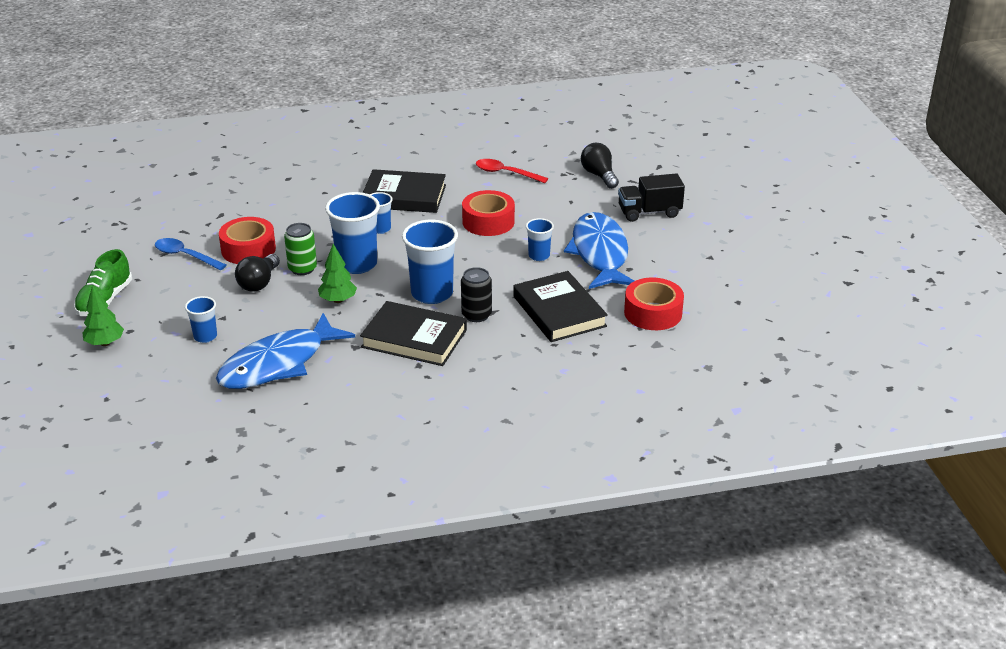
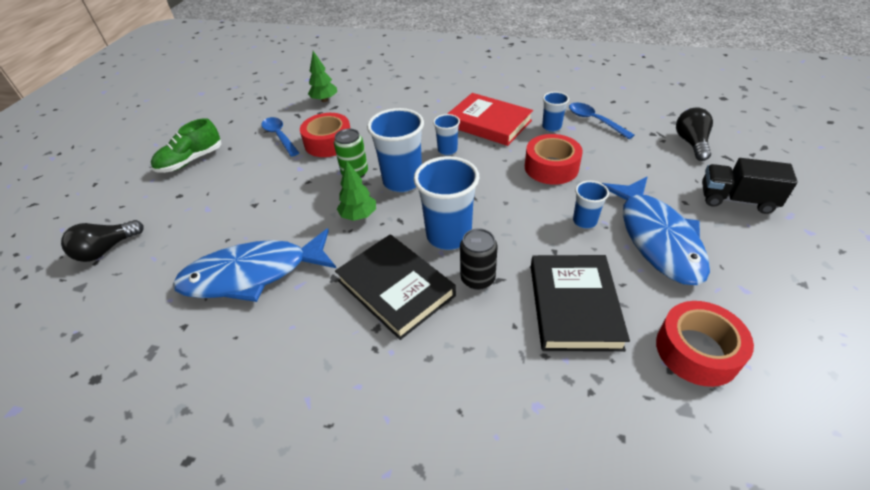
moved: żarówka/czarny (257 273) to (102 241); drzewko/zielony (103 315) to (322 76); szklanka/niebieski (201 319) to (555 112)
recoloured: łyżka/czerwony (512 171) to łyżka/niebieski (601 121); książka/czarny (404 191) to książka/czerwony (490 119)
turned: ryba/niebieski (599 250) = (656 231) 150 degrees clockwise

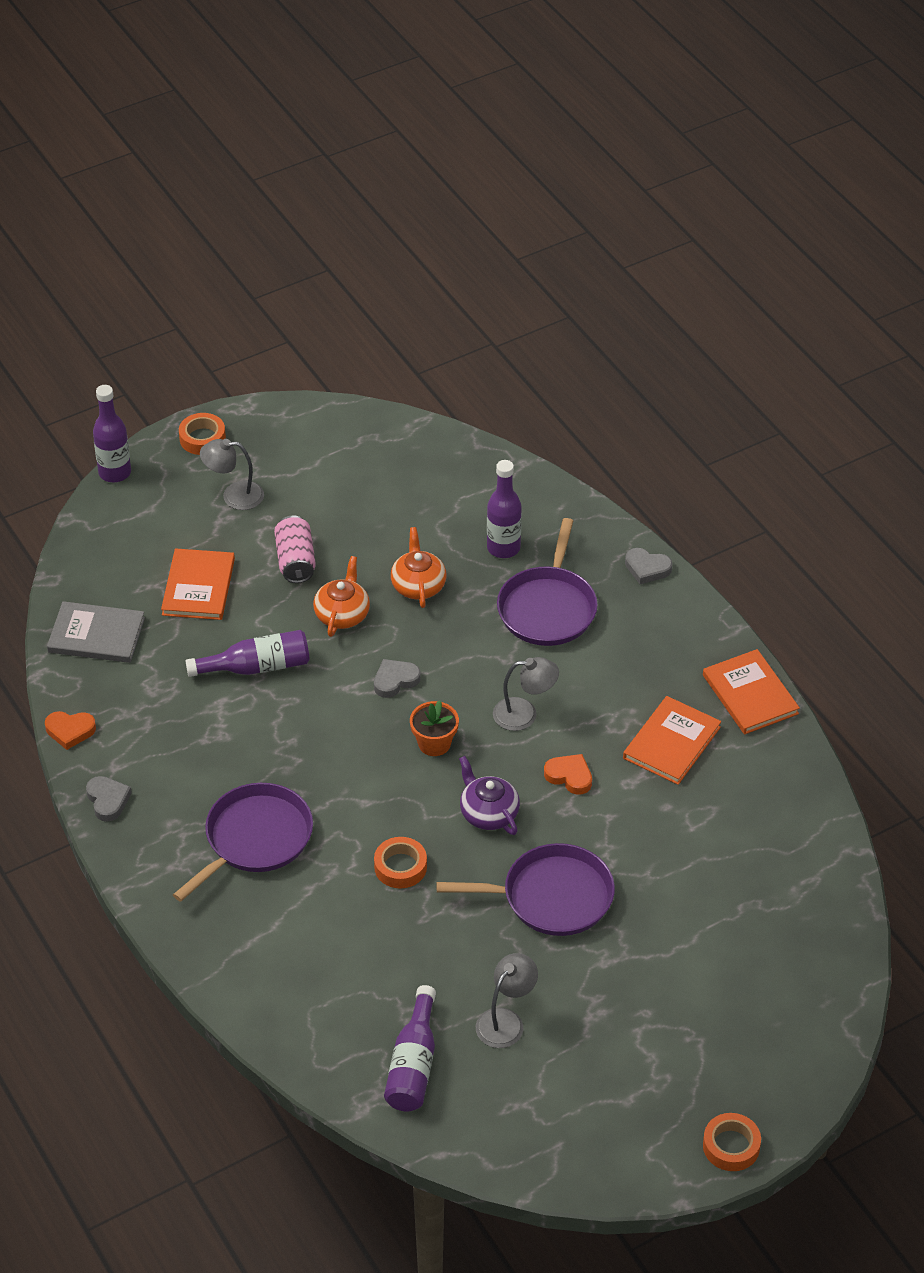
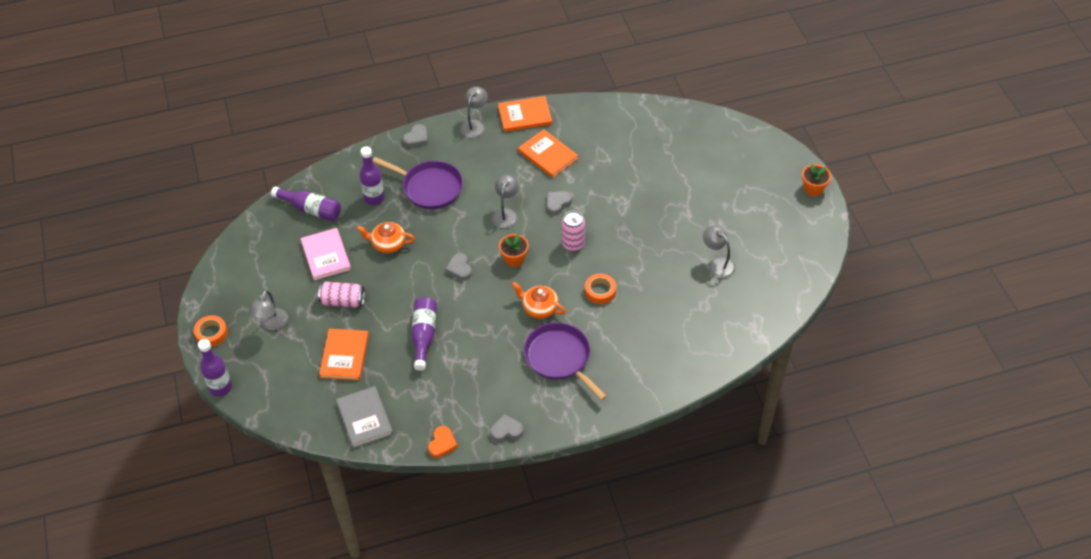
removed: patelnia/fioletowy (526 889)
added: lampka/szary (474 112); książka/różowy (326 254)
moved: imbryk/pomarańczowy (341 596) to (539 300); butelka/fioletowy (410 1048) to (306 204)
replaced: imbryk/fioletowy (489 795) to puszka/różowy (573 231); taśma klejąca/pomarańczowy (732 1142) to doniczka/pomarańczowy (816 180)
recoloured: serce/pomarańczowy (568 774) to serce/szary (559 203)
turned: książka/pomarańczowy (198 584) = (344 354) 75 degrees clockwise; książka/szary (96 632) = (364 417) 45 degrees counterclockwise

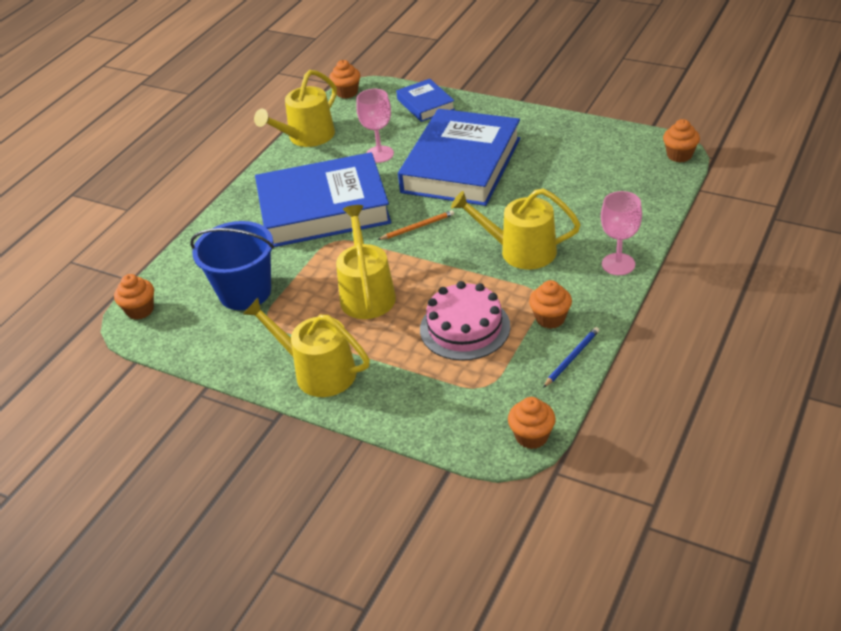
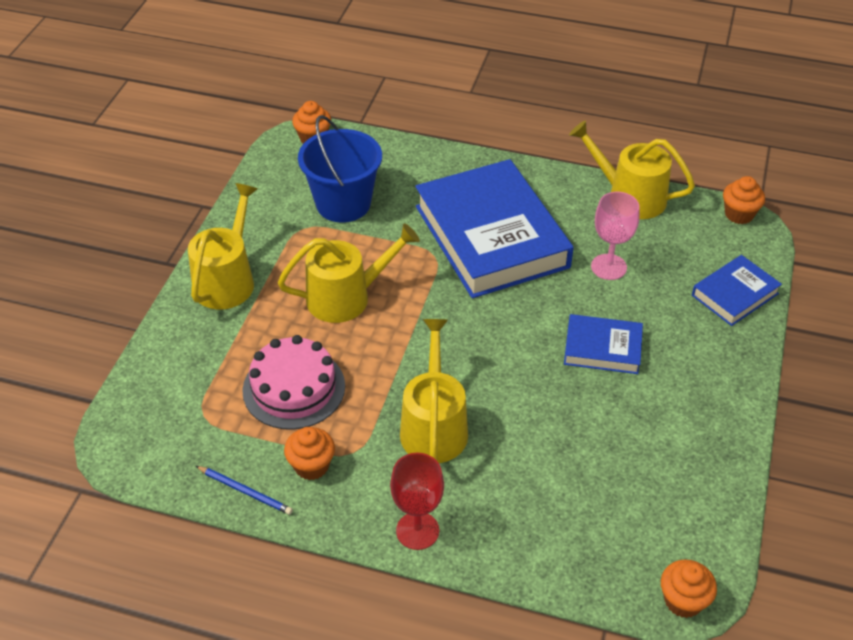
removed: ołówek/pomarańczowy (415 225); muffinka/pomarańczowy (532 423)
recoloured: kielich/różowy (621 233) to kielich/czerwony (417 501)
resized: książka/niebieski (459 157) = (603 344) x0.48

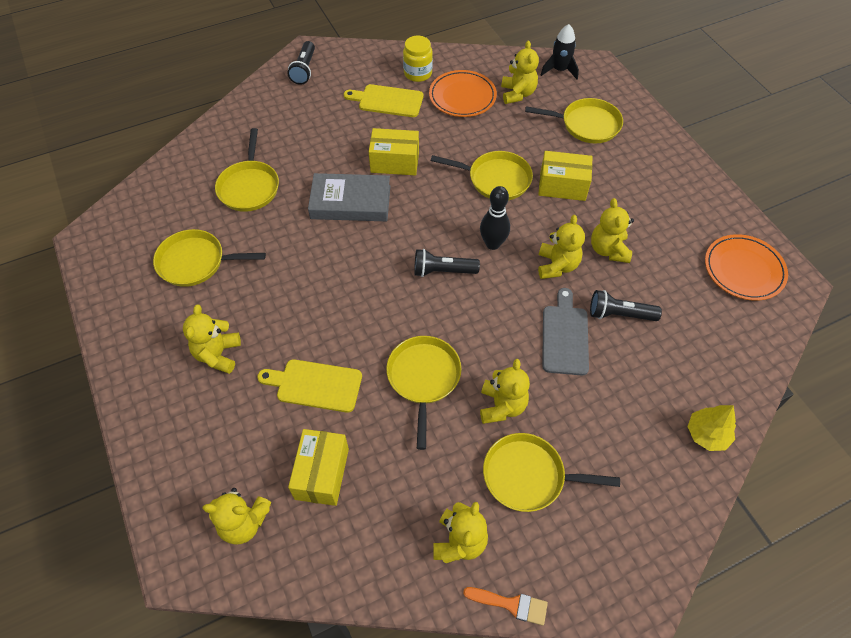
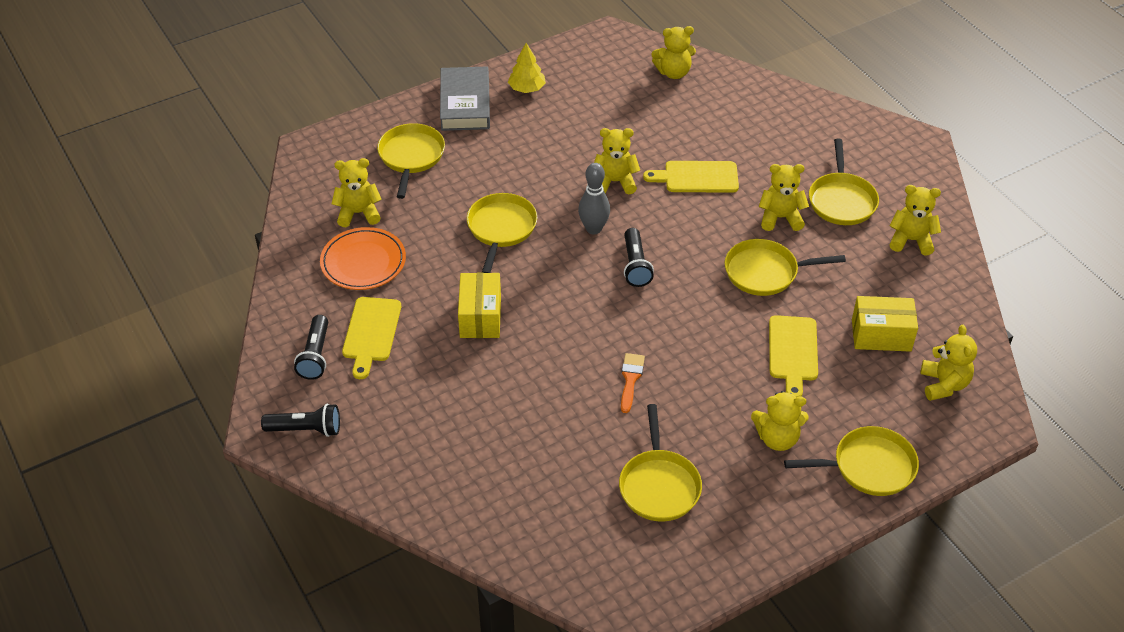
removed: rakieta/czarny (560 51); słoik/żółty (418 59); pudełko/żółty (565 176); talerz/pomarańczowy (746 267)
moved: patelnia/żółty (247 170) to (851 461); książka/szary (349 197) to (465 99); miś/żółty (612 230) to (673 52); latarka/czarny (626 305) to (311 347); drzewko/żółty (711 428) to (527 68); pędzel/pomarańczowy (505 606) to (633 383)
recoloured: kręgiel/czarny (495 218) to kręgiel/szary (594 198); deska do krojenia/szary (565 331) to deska do krojenia/żółty (691 177)

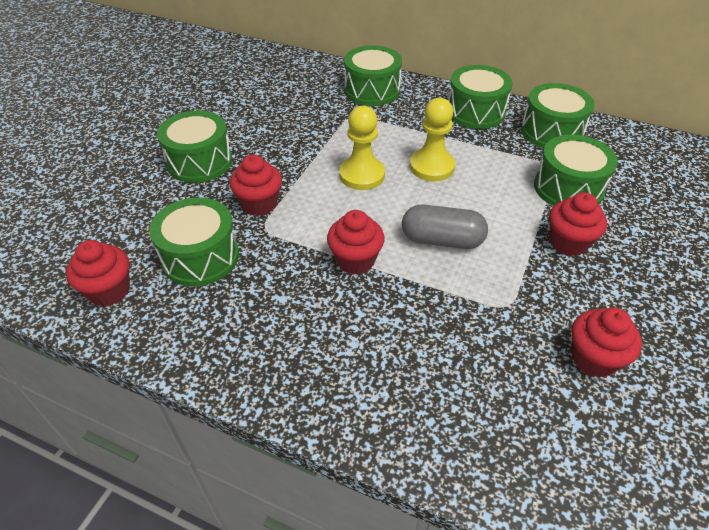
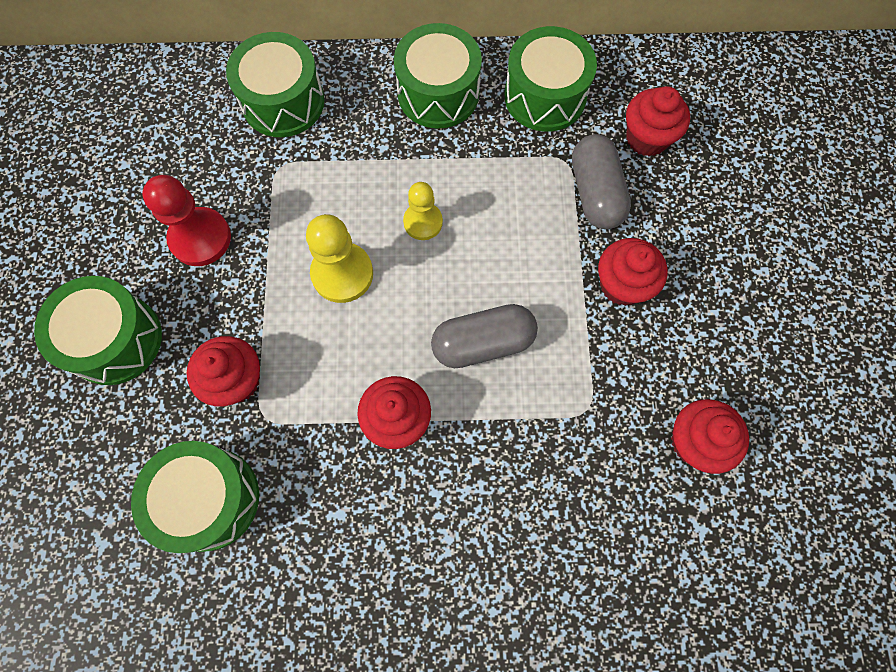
added: pionek/czerwony (186 220)
moved: muffinka/czerwony (98 273) to (658 121)
replaced: bęben/zielony (576 170) to kapsułka/szary (601 181)
resized: pionek/żółty (432 139) = (423 211) x0.65

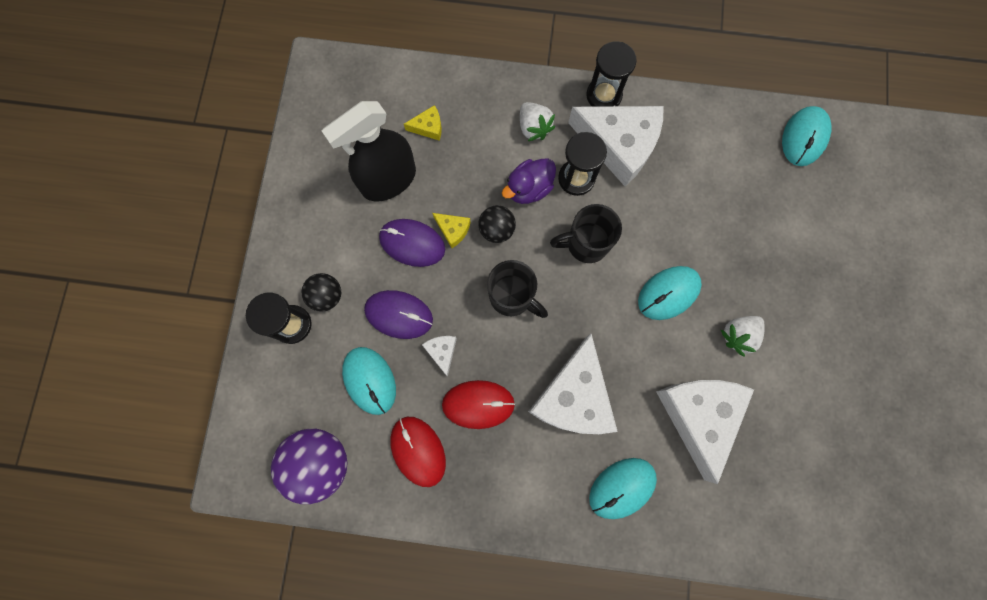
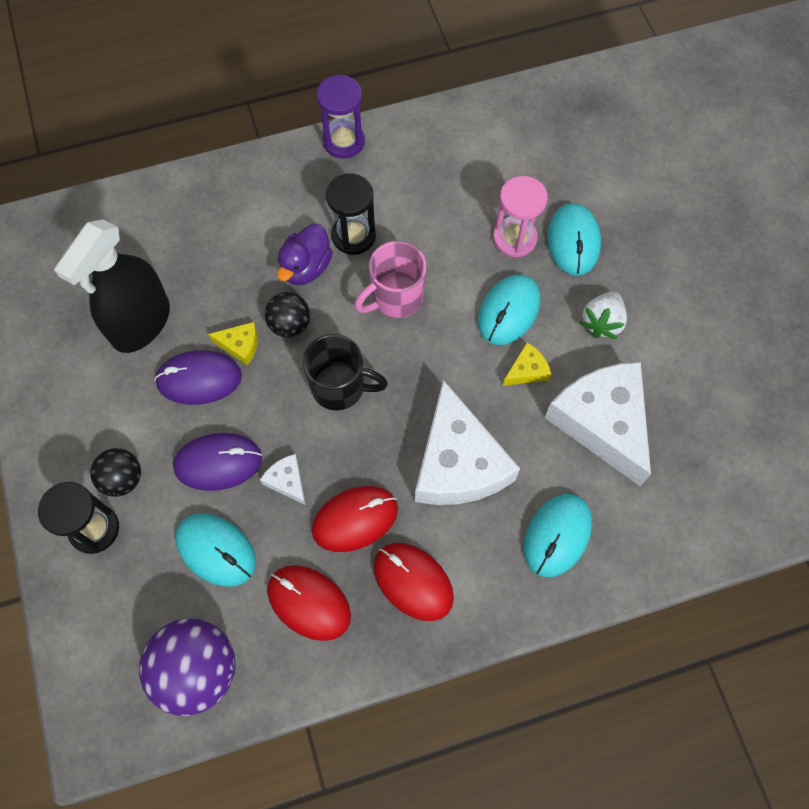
removed: truskawka/biały (537 121); ser/biały (616 146)
added: klepsydra/różowy (520 217); myszka/czerwony (414 582)
moved: ser/żółty (423 123) to (527 364); myszka/turkusowy (807 136) to (574 239)
recoloured: klepsydra/czarny (611 74) to klepsydra/fioletowy (341 117); kubek/czarny (586 233) to kubek/różowy (390 279)

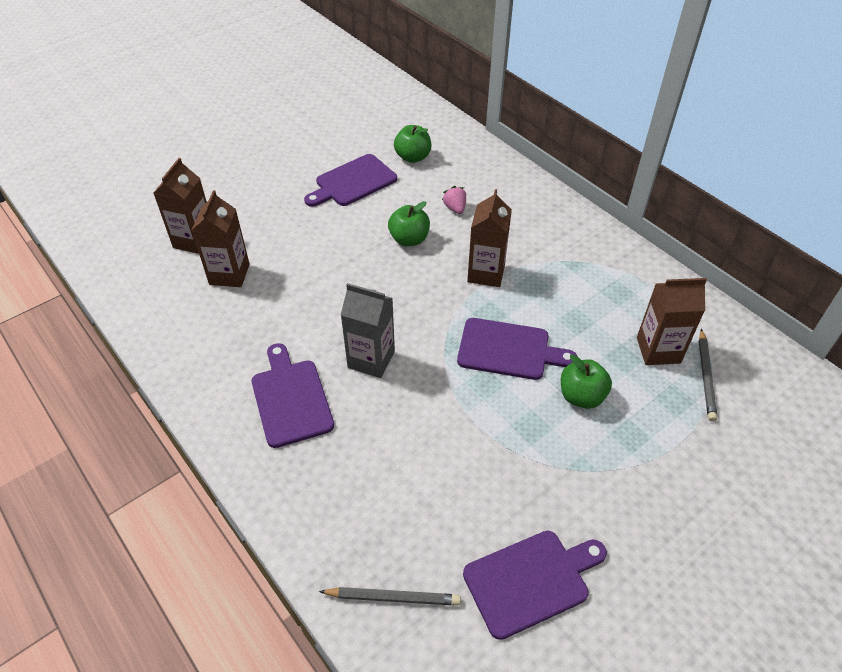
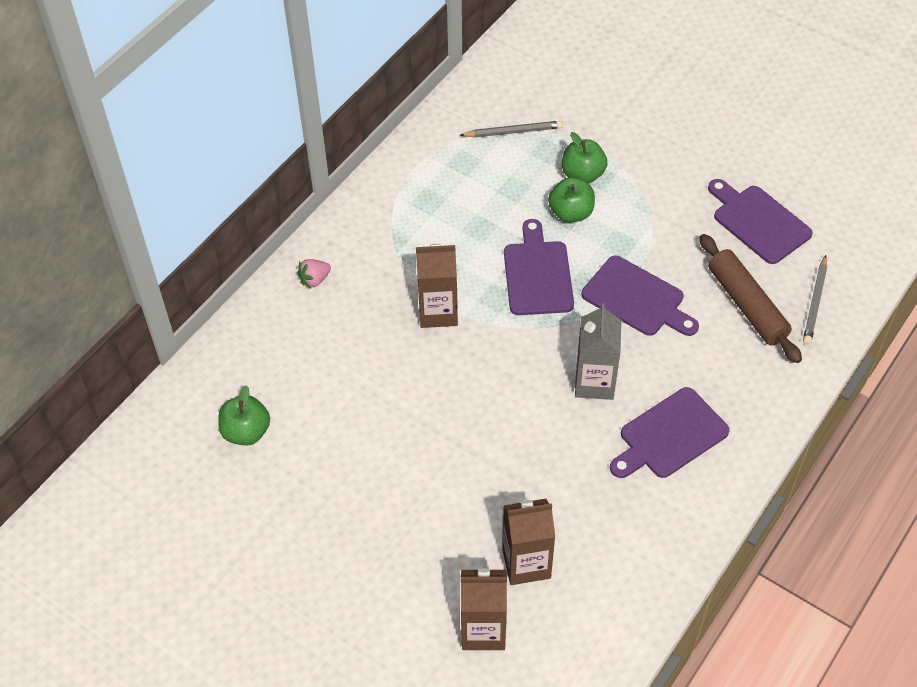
removed: karton mleka/brązowy (672 321)
added: wałek do ciasta/brązowy (751 298)
moved: deska do krojenia/fioletowy (350 180) to (640 296); truskawka/różowy (454 200) to (314 273); jabłko/zielony (409 223) to (584 157)
turned: ołówek/szary (390 596) = (815 300) 150 degrees counterclockwise

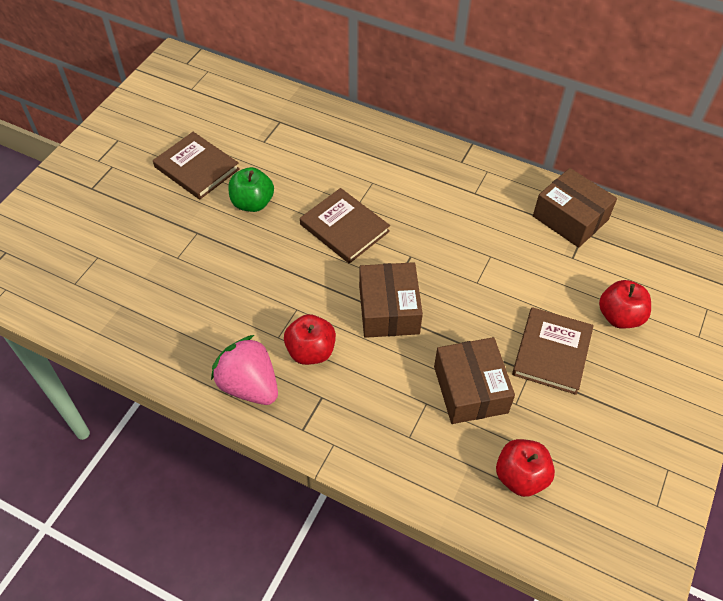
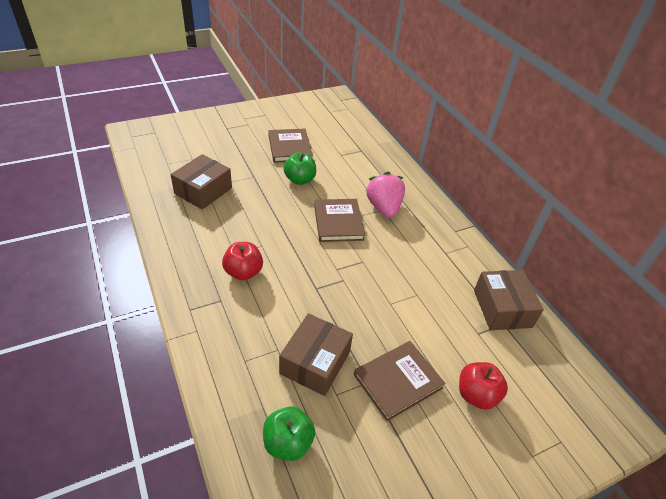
moved: pudełko/brązowy (391 300) to (201 182); truskawka/różowy (244 370) to (385 194)
recoloured: jabłko/czerwony (525 468) to jabłko/zielony (289 433)

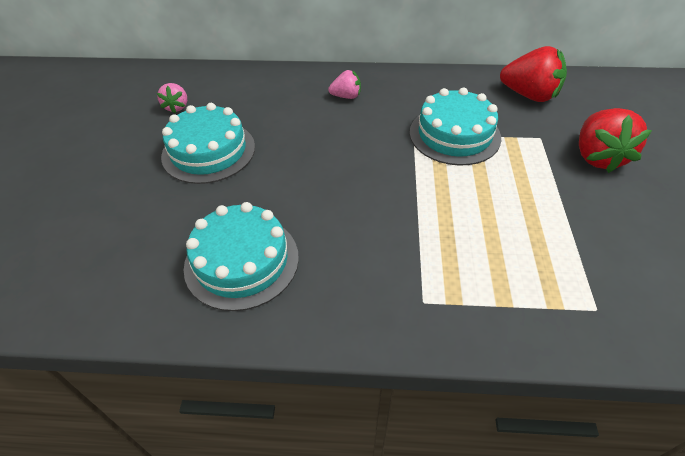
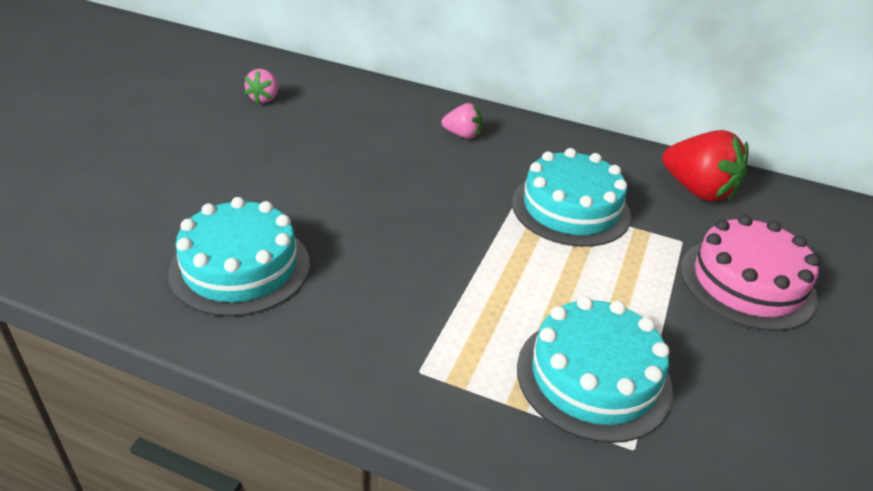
moved: tort/turkusowy (208 143) to (595 369)
replaced: truskawka/czerwony (615 140) to tort/różowy (750 273)

